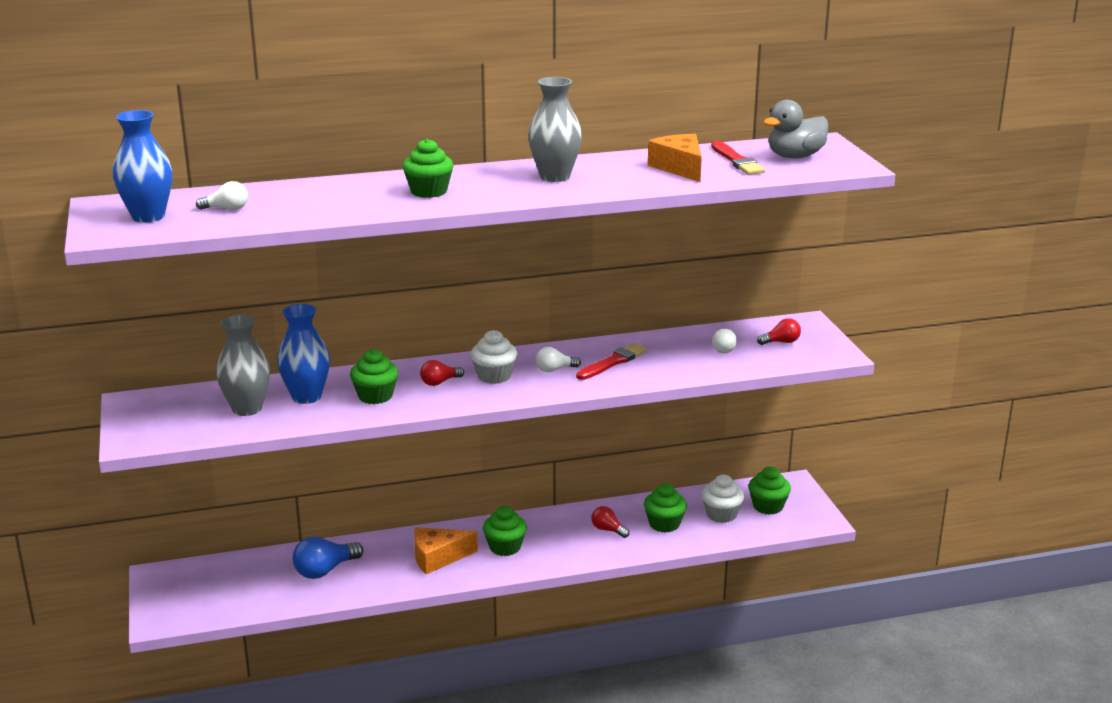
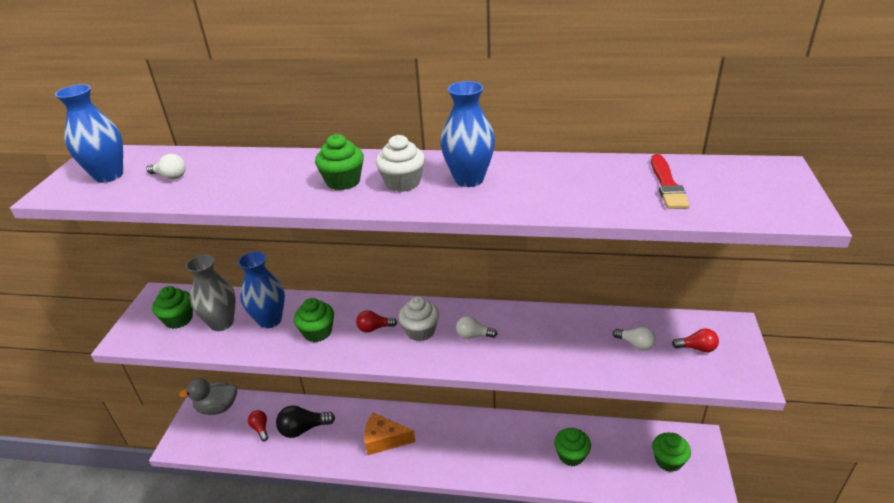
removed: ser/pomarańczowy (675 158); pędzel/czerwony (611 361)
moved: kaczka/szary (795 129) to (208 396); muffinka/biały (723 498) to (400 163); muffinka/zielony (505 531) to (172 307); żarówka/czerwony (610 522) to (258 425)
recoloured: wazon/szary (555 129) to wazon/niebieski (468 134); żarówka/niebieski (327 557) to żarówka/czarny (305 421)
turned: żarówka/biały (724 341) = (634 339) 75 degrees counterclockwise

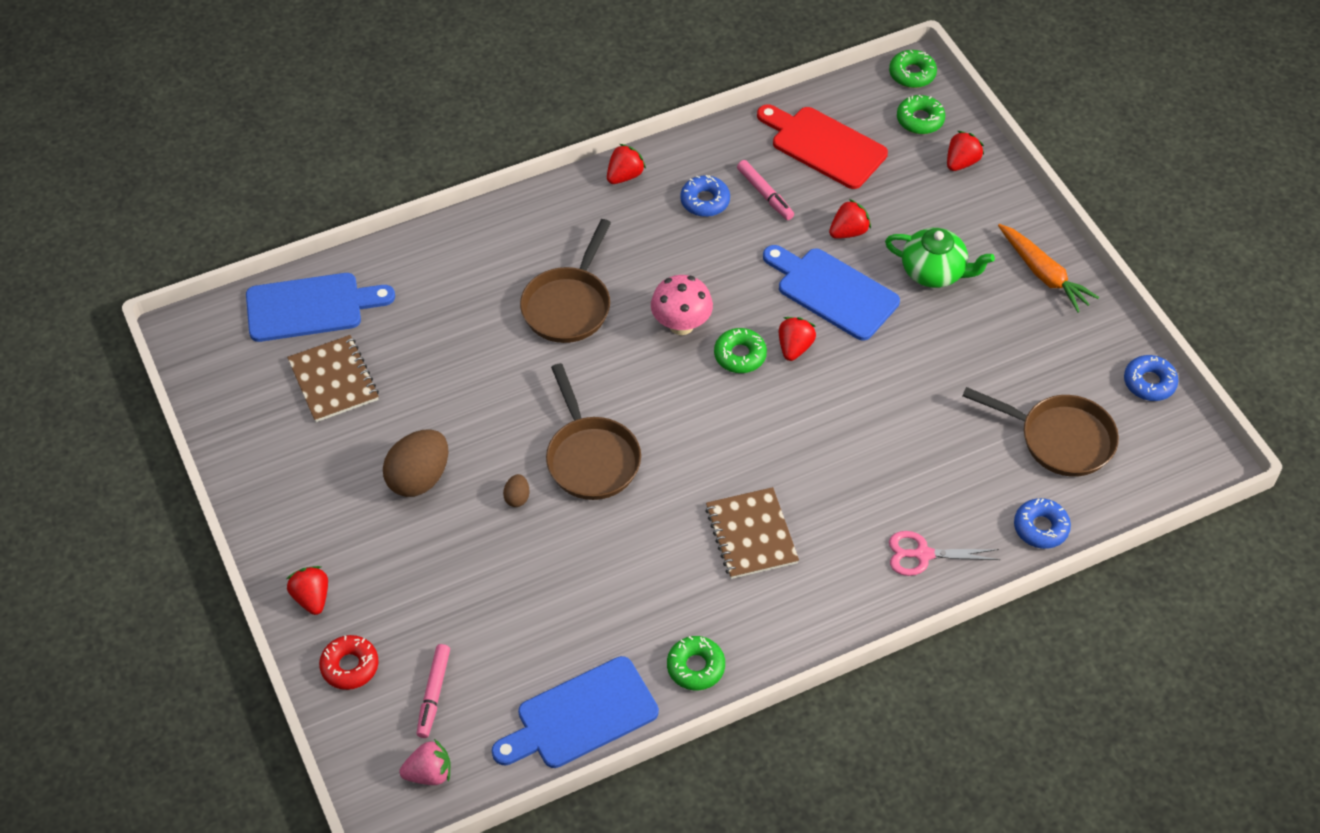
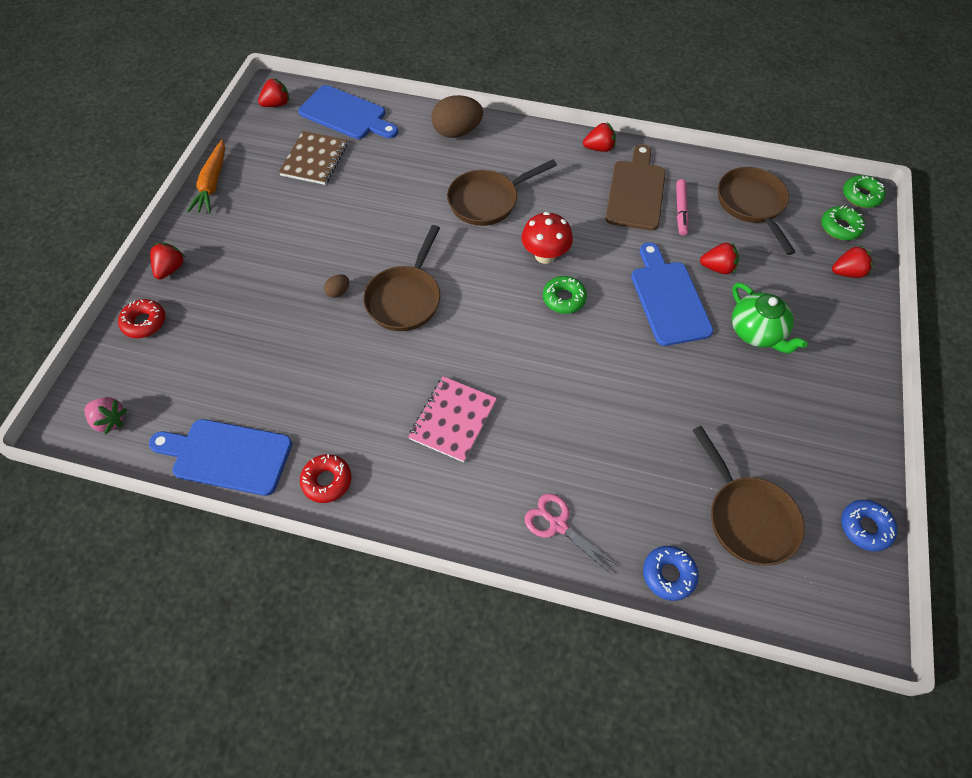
removed: flamaster/różowy (433 691)
moved: marchewka/pomarańczowy (1048 268) to (206 176); truskawka/czerwony (797 339) to (274 92); jajko/brązowy (415 463) to (457 116)
replaced: deska do krojenia/czerwony (822 146) to patelnia/brązowy (756 211); donut/niebieski (705 196) to deska do krojenia/brązowy (635 187)
recoloured: grzyb/różowy (682 305) to grzyb/czerwony (547 238); zeszyt/brązowy (752 533) to zeszyt/różowy (452 419); donut/zielony (696 663) to donut/czerwony (325 478)

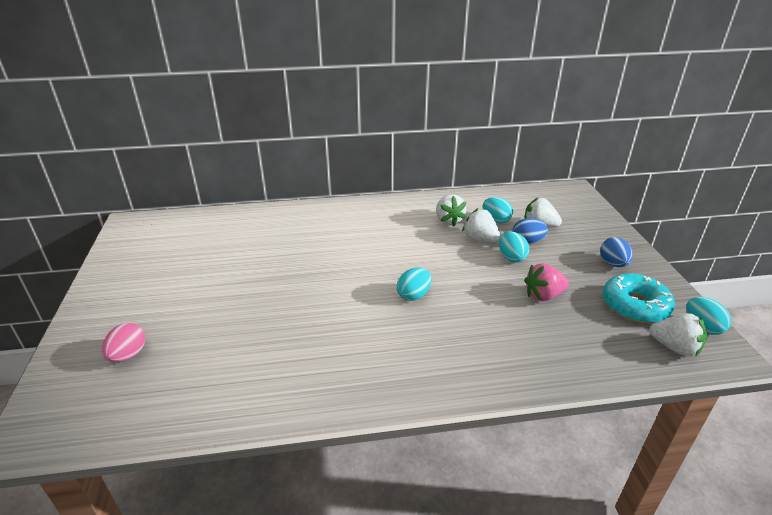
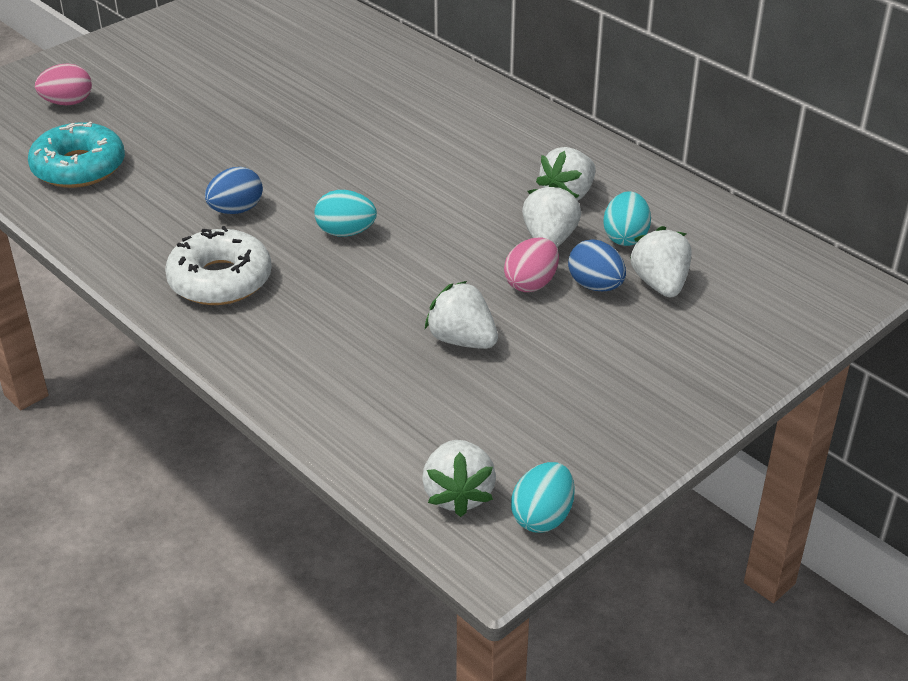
added: donut/biały (218 265)
moved: jajko/niebieski (616 252) to (234 190); donut/turkusowy (639 298) to (76 155)
recoloured: jajko/turkusowy (514 246) to jajko/różowy (531 265); truskawka/różowy (546 282) to truskawka/biały (461 315)

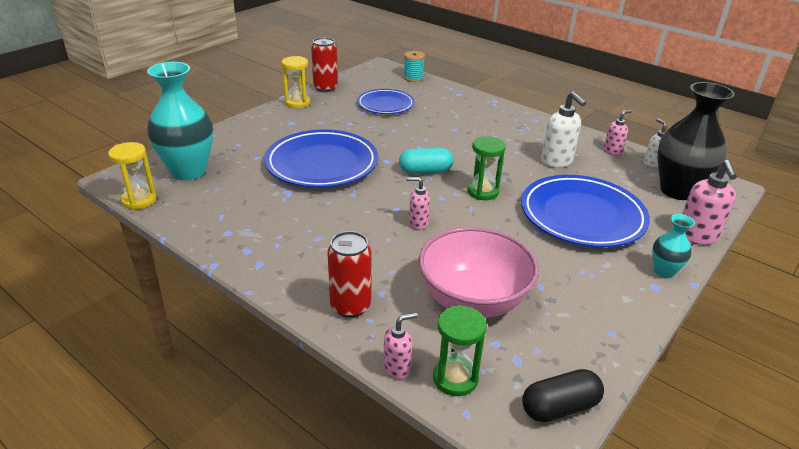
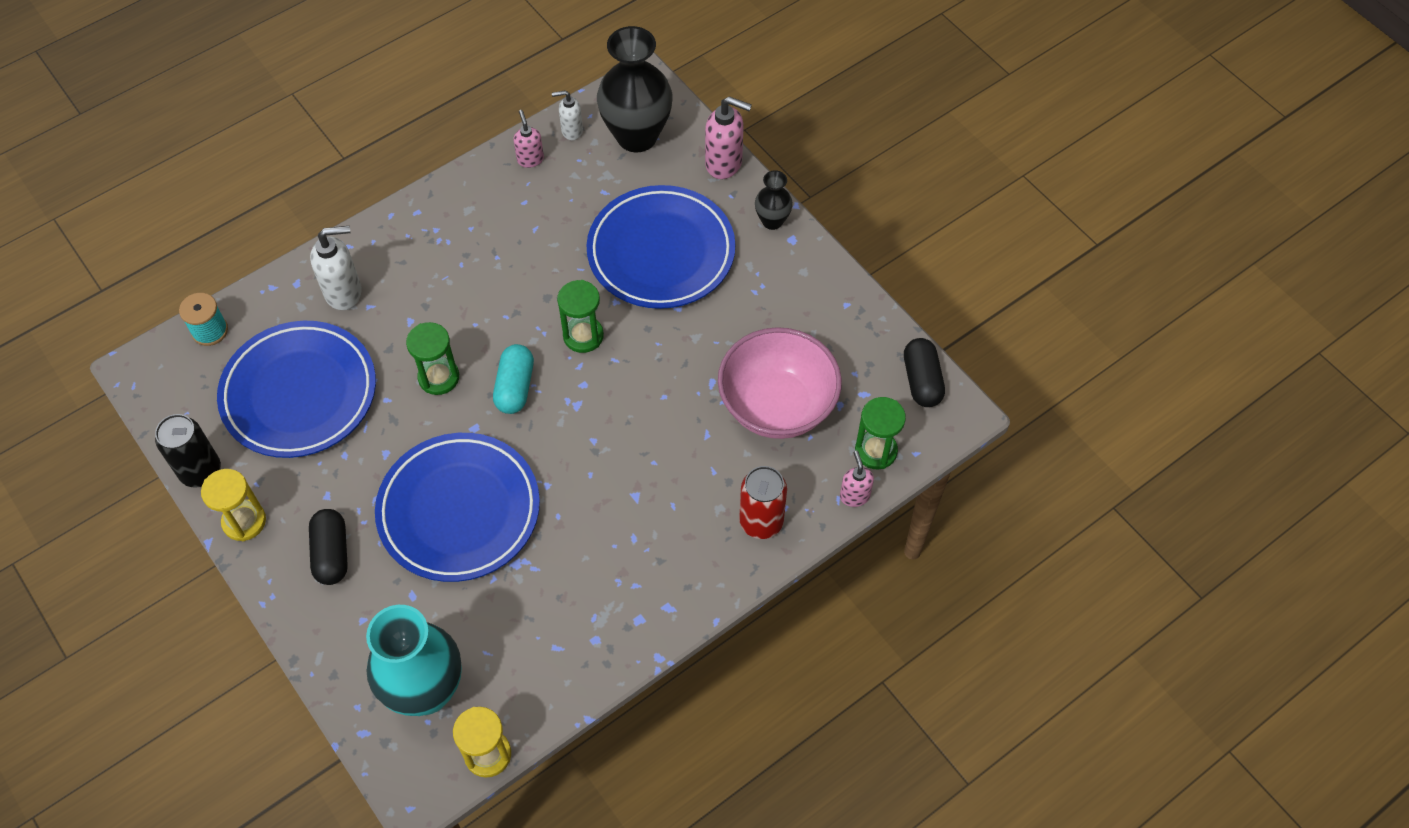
removed: dozownik mydła/różowy (418 203)
added: klepsydra/zielony (432 358); kapsułka/czarny (328 547)
moved: dozownik mydła/biały (563 130) to (336 268)
recoloured: puszka/czerwony (324 64) to puszka/czarny (188 451); wazon/turkusowy (673 246) to wazon/czarny (774 200)
resized: talerz/niebieski (386 101) = (296 389) x1.66

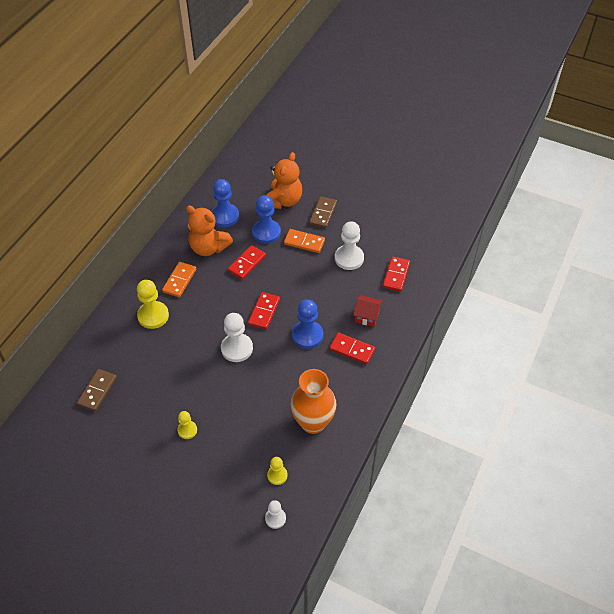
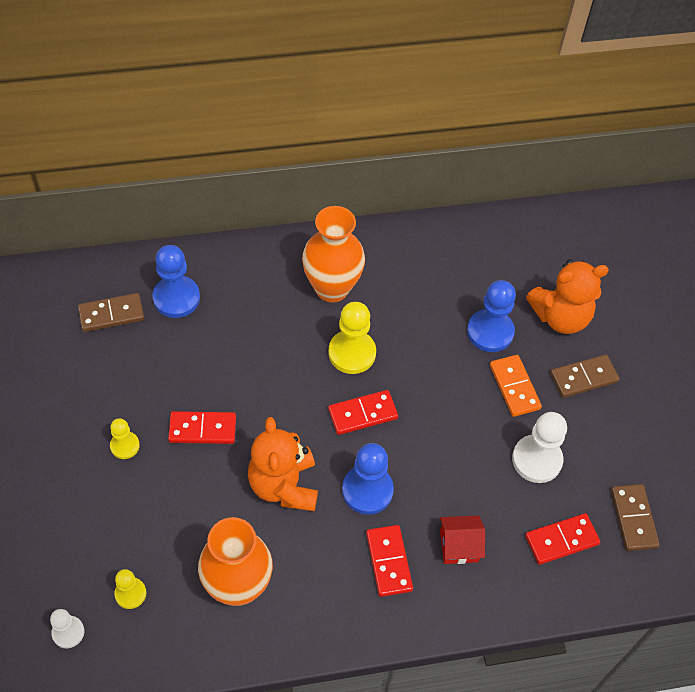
removed: pionek/biały (237 337)
added: kostka domina/brązowy (635 517)
moved: pionek/niebieski (226 203) to (176 281); miś/pomarańczowy (209 230) to (283 464); kostka domina/czerwony (247 262) to (202 427); pionek/żółty (153 304) to (352 338)
replaced: kostka domina/pomarańczowy (179 279) to wazon/pomarańczowy (333 254)
turned: domek/czerwony (368 311) = (462 539) 75 degrees counterclockwise

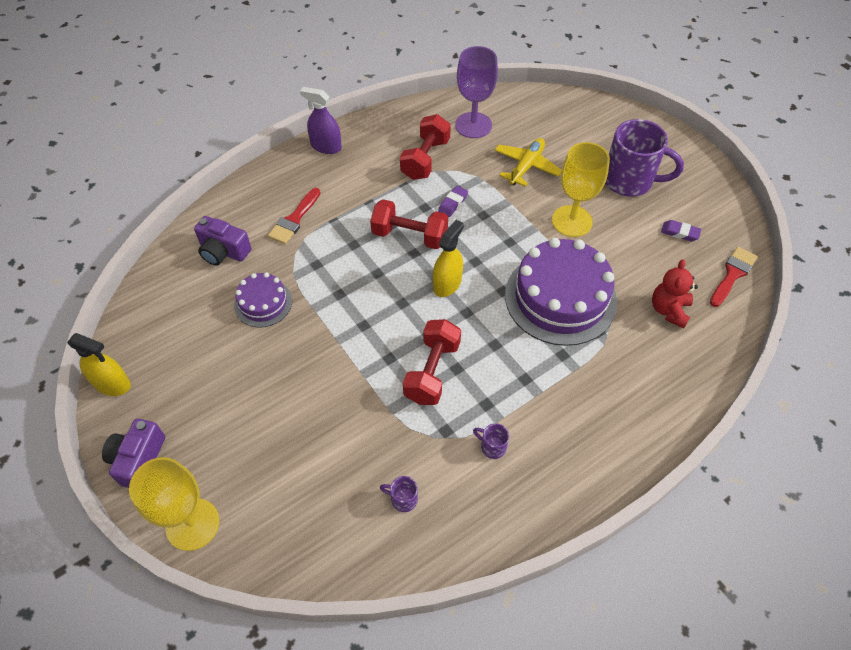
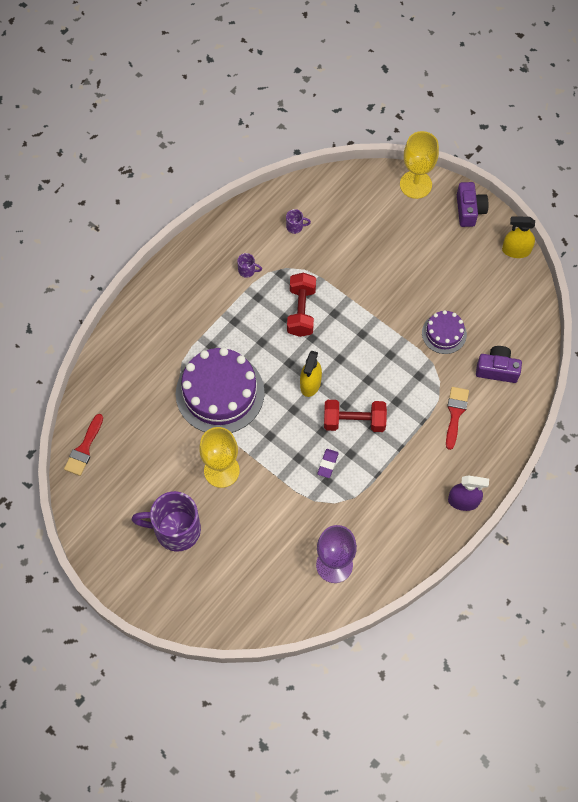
removed: hantel/czerwony (425 147); samolot/żółty (528 162); gumka do mazania/fioletowy (681 230); miś/czerwony (675 294)

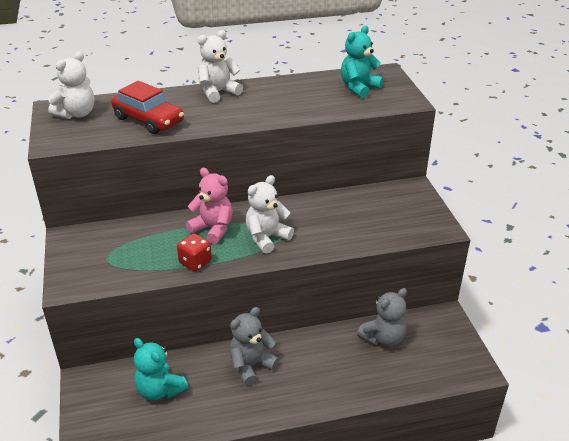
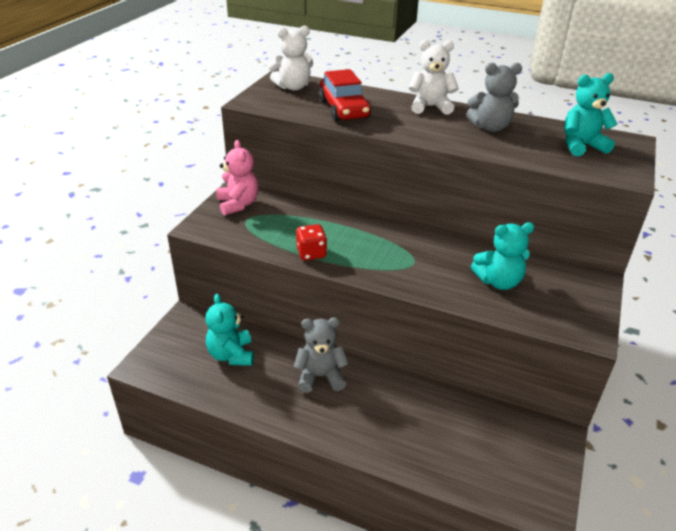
removed: miś/biały (270 214)
added: miś/turkusowy (502 256)
moved: miś/różowy (209 206) to (238 178); miś/szary (382 317) to (494 97)

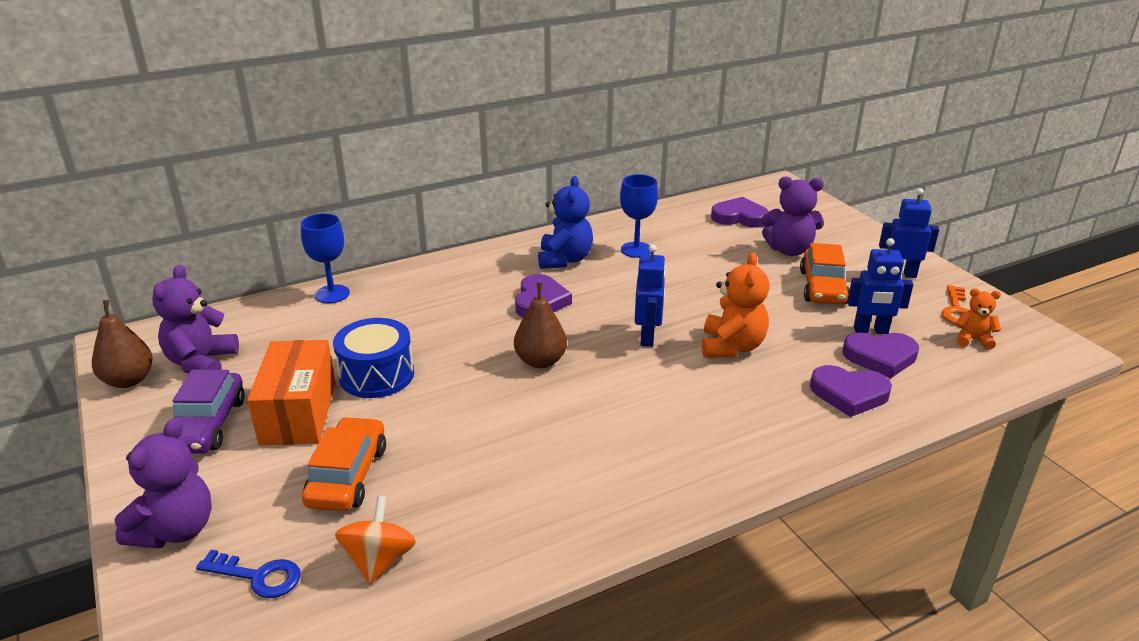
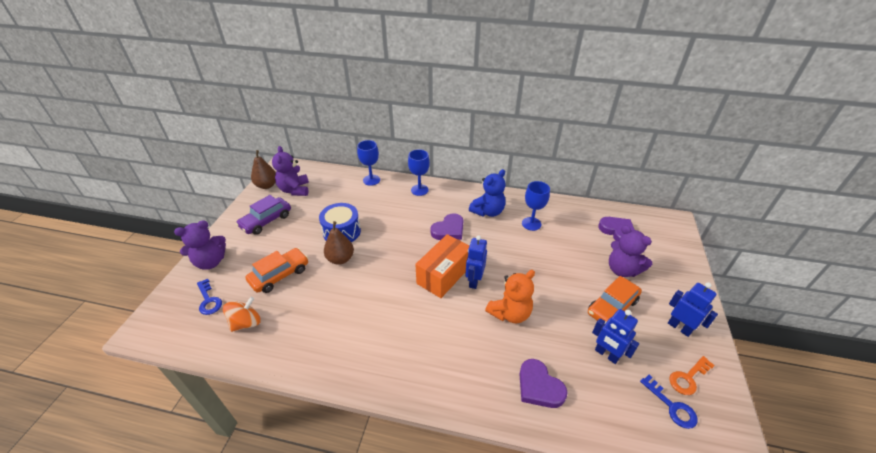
removed: serce/fioletowy (880 355)
added: kielich/niebieski (419 172)
moved: gruszka/brązowy (540 325) to (339 243); pudełko/pomarańczowy (291 393) to (442 266)
replaced: miś/pomarańczowy (978 319) to klucz/niebieski (669 402)
turned: robot/niebieski (650 295) = (476 262) 150 degrees clockwise; miś/fioletowy (195 319) = (290 171) 60 degrees counterclockwise

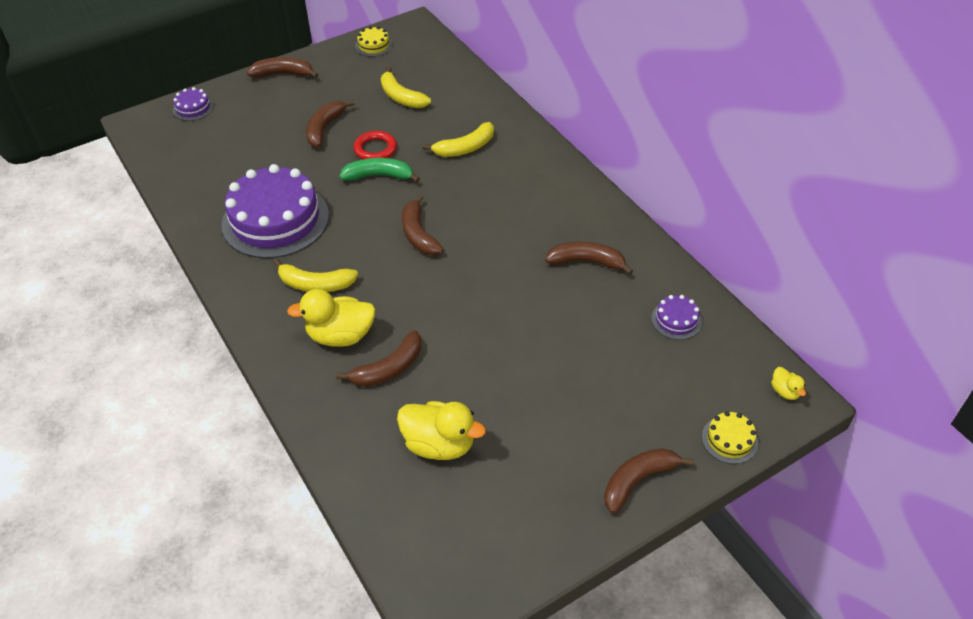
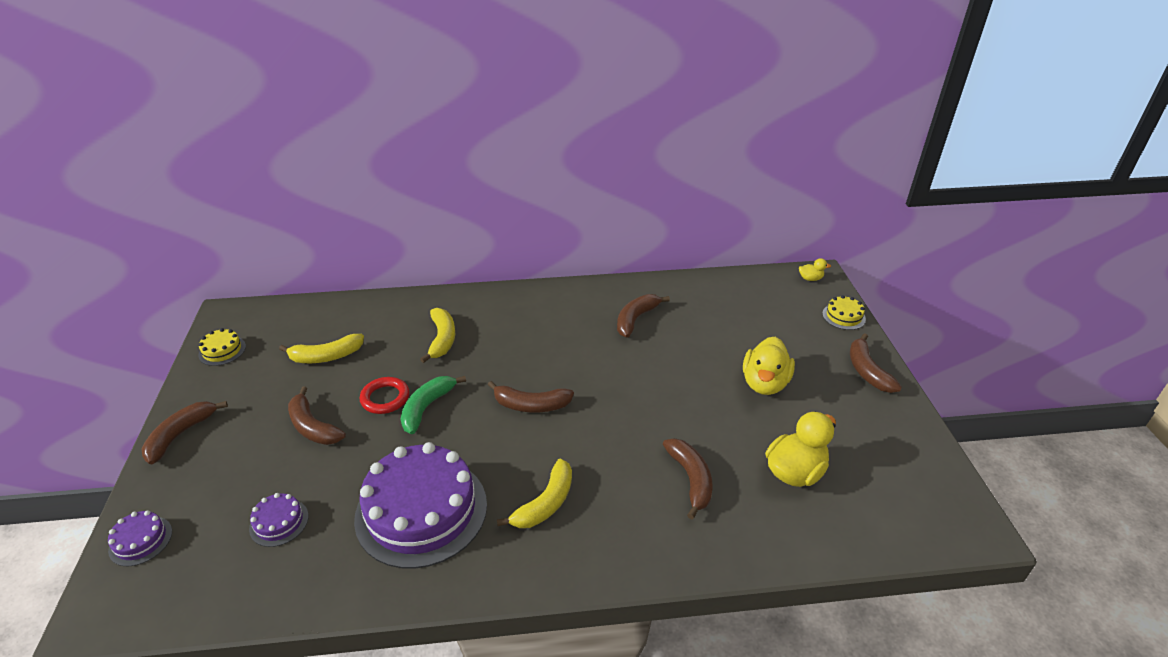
moved: kaczka/żółty (331 318) to (769 366); tort/fioletowy (676 317) to (279 520)

